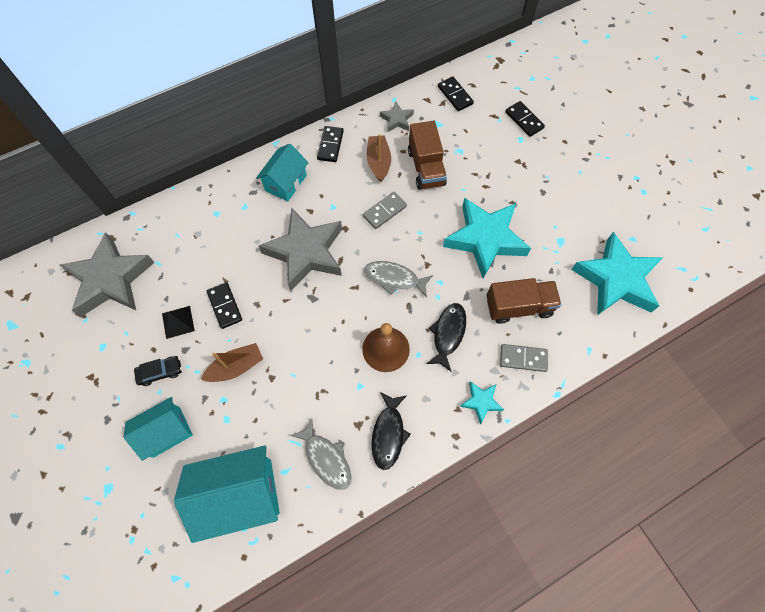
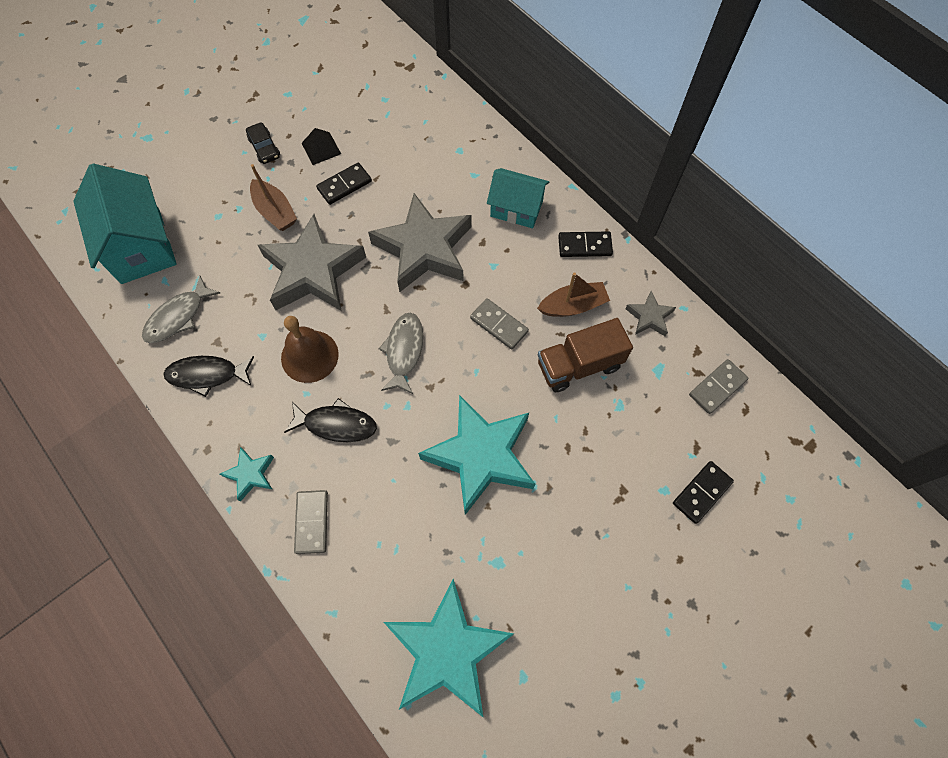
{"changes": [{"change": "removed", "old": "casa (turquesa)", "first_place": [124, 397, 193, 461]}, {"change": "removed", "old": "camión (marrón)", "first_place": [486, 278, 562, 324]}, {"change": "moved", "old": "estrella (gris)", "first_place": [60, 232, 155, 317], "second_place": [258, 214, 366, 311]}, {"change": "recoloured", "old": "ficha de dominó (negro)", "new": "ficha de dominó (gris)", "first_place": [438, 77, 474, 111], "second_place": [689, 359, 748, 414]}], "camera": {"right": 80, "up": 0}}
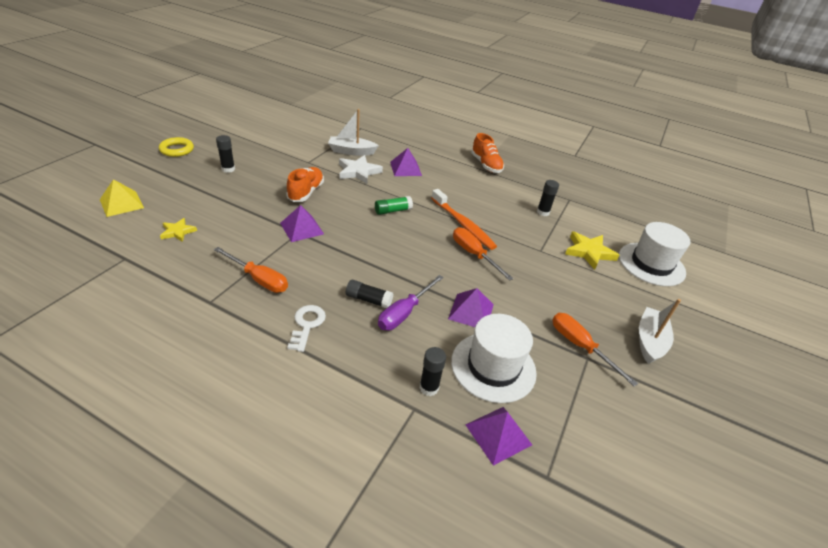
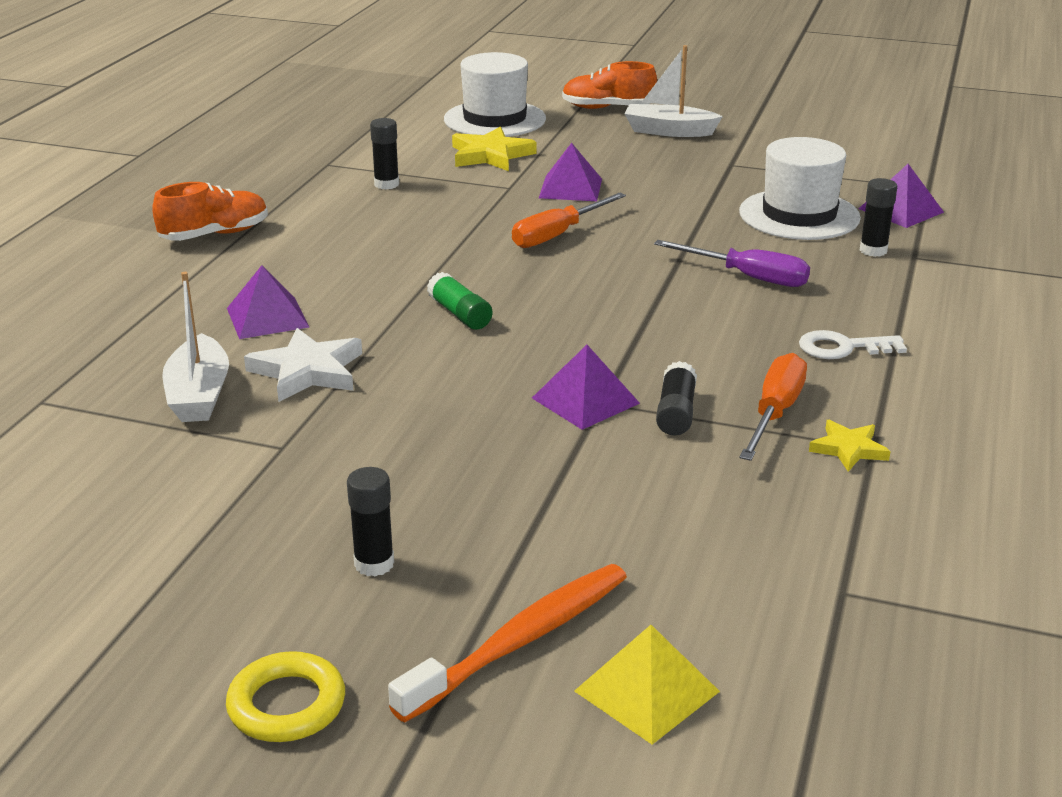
{"changes": [{"change": "removed", "old": "destornillador (naranja)", "first_place": [552, 313, 638, 387]}, {"change": "moved", "old": "estrella (amarillo)", "first_place": [160, 218, 197, 242], "second_place": [809, 420, 891, 472]}, {"change": "moved", "old": "zapato (naranja)", "first_place": [286, 167, 324, 202], "second_place": [562, 61, 657, 109]}, {"change": "moved", "old": "barra de pegamento (negro)", "first_place": [346, 279, 393, 308], "second_place": [656, 361, 697, 436]}, {"change": "moved", "old": "cepillo de dientes (naranja)", "first_place": [431, 189, 497, 250], "second_place": [388, 564, 627, 722]}, {"change": "moved", "old": "pirámide (morado)", "first_place": [448, 288, 494, 327], "second_place": [539, 143, 602, 201]}], "camera": {"right": -95, "up": -10}}
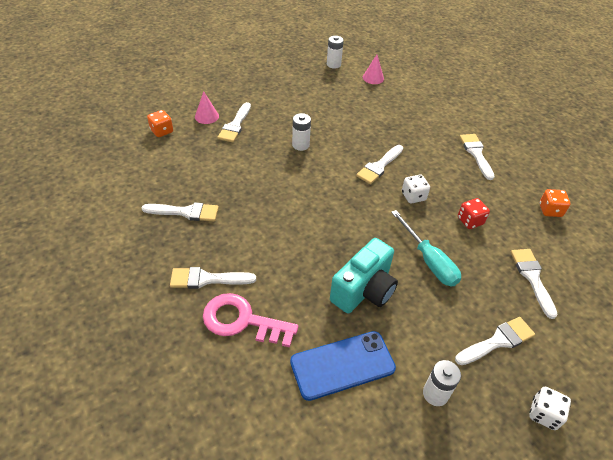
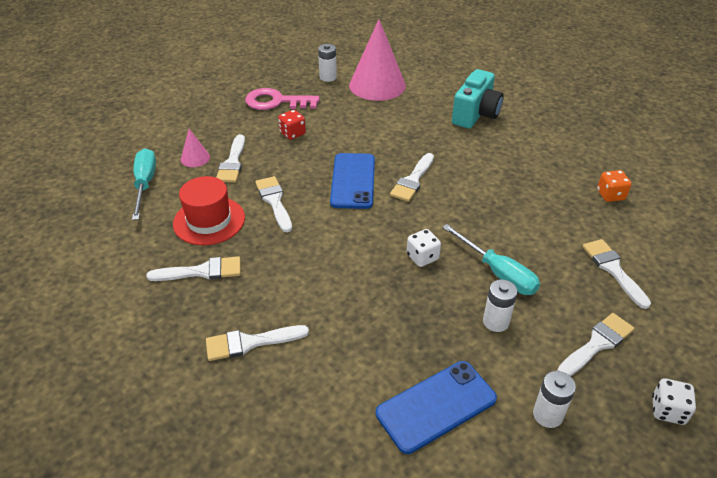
{"changes": [{"change": "added", "new": "sombrero (rojo)", "second_place": [173, 176, 245, 245]}, {"change": "added", "new": "móvil (azul)", "second_place": [330, 153, 375, 209]}, {"change": "moved", "old": "llave (rosa)", "first_place": [203, 293, 299, 347], "second_place": [245, 88, 320, 110]}, {"change": "moved", "old": "pila (blanco)", "first_place": [292, 113, 311, 151], "second_place": [483, 279, 518, 332]}, {"change": "moved", "old": "cámara (turquesa)", "first_place": [330, 238, 398, 314], "second_place": [452, 69, 504, 129]}, {"change": "moved", "old": "dado (blanco)", "first_place": [402, 175, 430, 204], "second_place": [407, 229, 441, 267]}, {"change": "moved", "old": "dado (rojo)", "first_place": [458, 198, 490, 229], "second_place": [278, 110, 306, 140]}, {"change": "moved", "old": "pincel (blanco)", "first_place": [460, 134, 495, 180], "second_place": [255, 176, 292, 232]}, {"change": "replaced", "old": "dado (naranja)", "new": "destornillador (turquesa)", "first_place": [147, 110, 173, 137], "second_place": [132, 148, 156, 220]}, {"change": "resized", "old": "cono (rosa)", "first_place": [363, 55, 384, 84], "second_place": [349, 19, 406, 101], "factor": 2.24}], "camera": {"right": -10, "up": -5}}
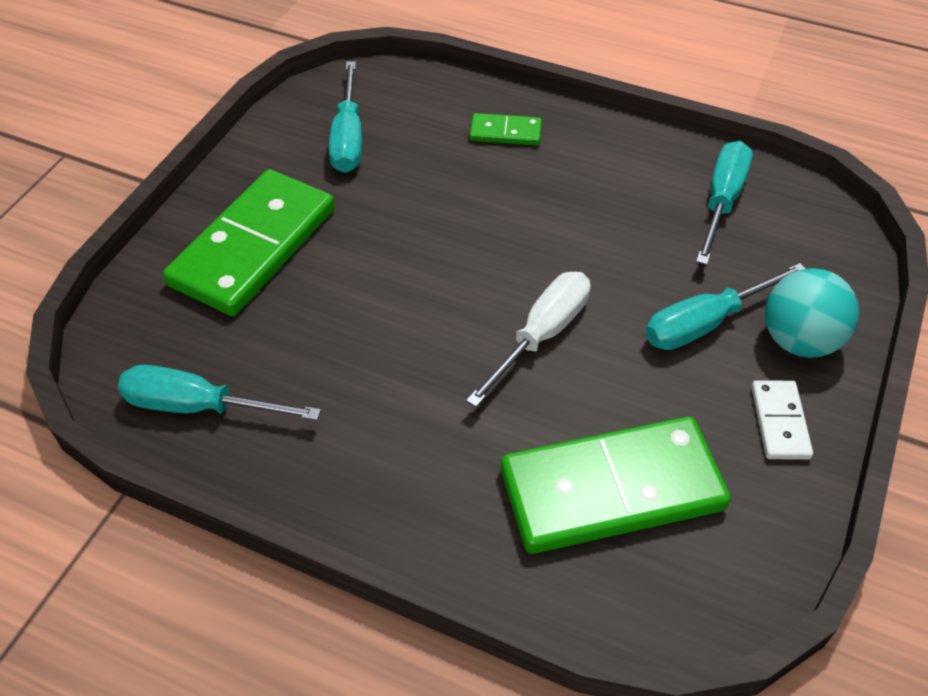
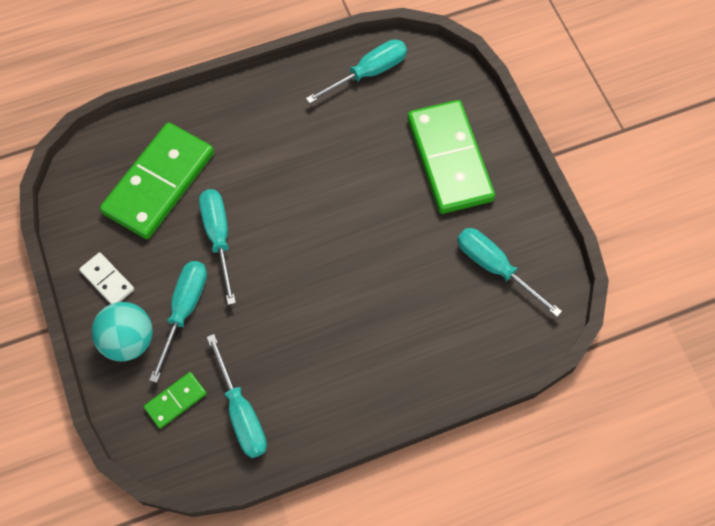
{"changes": [{"change": "removed", "old": "destornillador (blanco)", "first_place": [466, 272, 591, 407]}, {"change": "added", "new": "destornillador (turquesa)", "second_place": [199, 189, 236, 305]}, {"change": "moved", "old": "ficha de dominó (verde)", "first_place": [469, 113, 542, 146], "second_place": [144, 372, 207, 429]}], "camera": {"right": 135, "up": 15}}
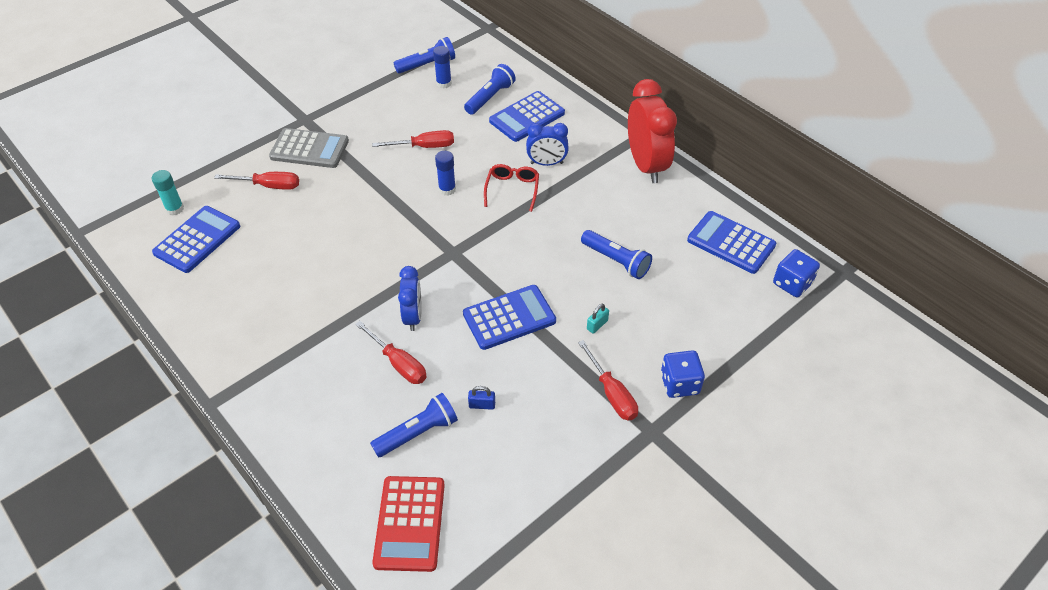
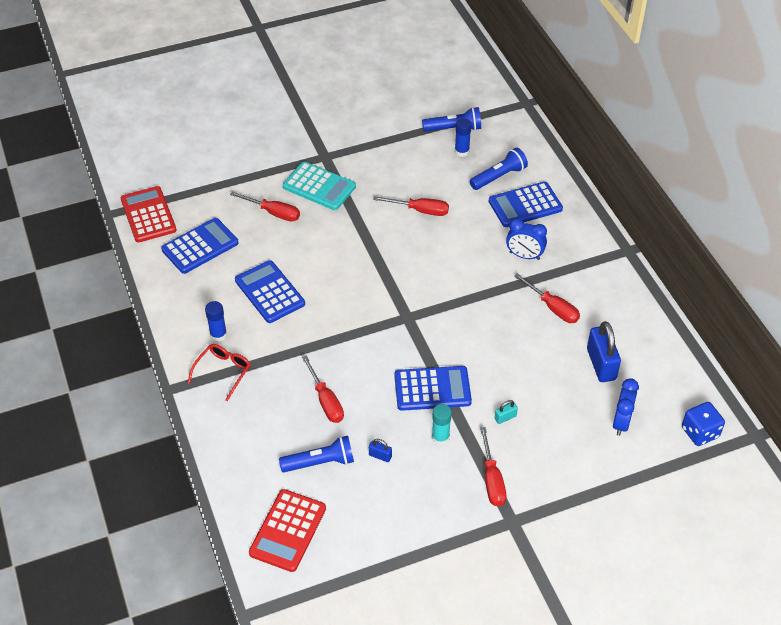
{"changes": [{"change": "removed", "old": "lámpara de mano (azul)", "first_place": [581, 230, 652, 279]}, {"change": "removed", "old": "despertador (rojo)", "first_place": [628, 79, 677, 183]}, {"change": "removed", "old": "dado (azul)", "first_place": [661, 350, 705, 398]}, {"change": "added", "new": "calculadora (rojo)", "second_place": [121, 186, 177, 243]}, {"change": "added", "new": "destornillador (rojo)", "second_place": [514, 273, 580, 323]}, {"change": "added", "new": "candado (azul)", "second_place": [587, 321, 621, 382]}, {"change": "moved", "old": "barra de pegamento (turquesa)", "first_place": [152, 170, 184, 215], "second_place": [432, 404, 452, 445]}, {"change": "moved", "old": "despertador (azul)", "first_place": [398, 266, 422, 331], "second_place": [613, 378, 639, 436]}, {"change": "moved", "old": "barra de pegamento (azul)", "first_place": [435, 151, 456, 196], "second_place": [205, 301, 227, 342]}, {"change": "moved", "old": "gafas (rojo)", "first_place": [484, 164, 539, 212], "second_place": [187, 344, 251, 401]}, {"change": "moved", "old": "calculadora (azul)", "first_place": [687, 211, 776, 274], "second_place": [235, 260, 305, 323]}, {"change": "recoloured", "old": "calculadora (gris)", "new": "calculadora (turquesa)", "first_place": [269, 128, 349, 168], "second_place": [283, 162, 356, 210]}], "camera": {"right": 20, "up": 0}}
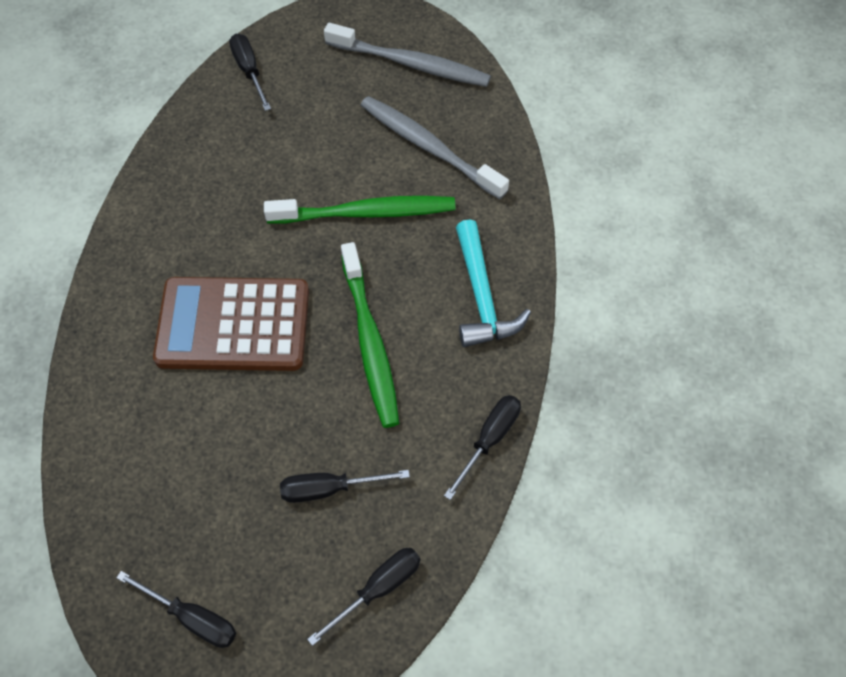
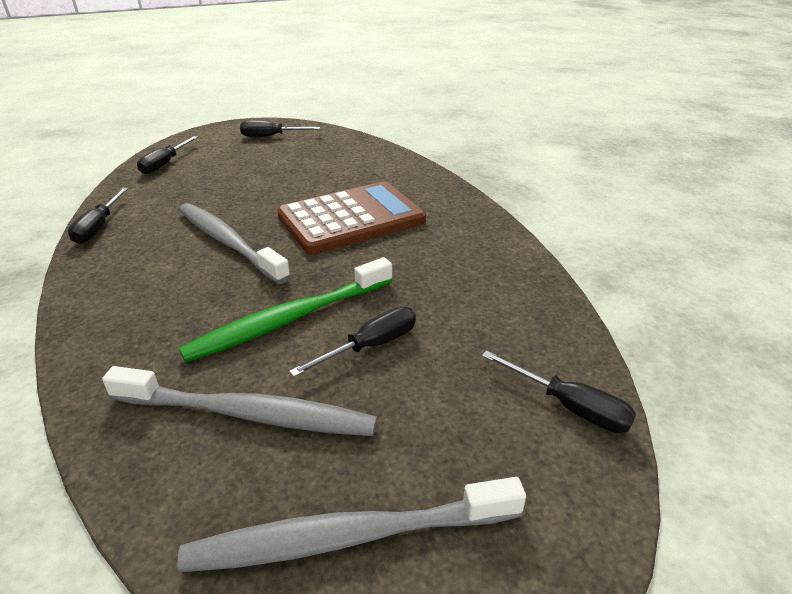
{"changes": [{"change": "removed", "old": "martillo (turquesa)", "first_place": [456, 219, 531, 347]}, {"change": "moved", "old": "destornillador (negro)", "first_place": [280, 470, 410, 503], "second_place": [289, 307, 416, 377]}, {"change": "recoloured", "old": "cepillo de dientes (verde)", "new": "cepillo de dientes (gris)", "first_place": [341, 242, 399, 428], "second_place": [179, 203, 291, 284]}], "camera": {"right": 150, "up": -25}}
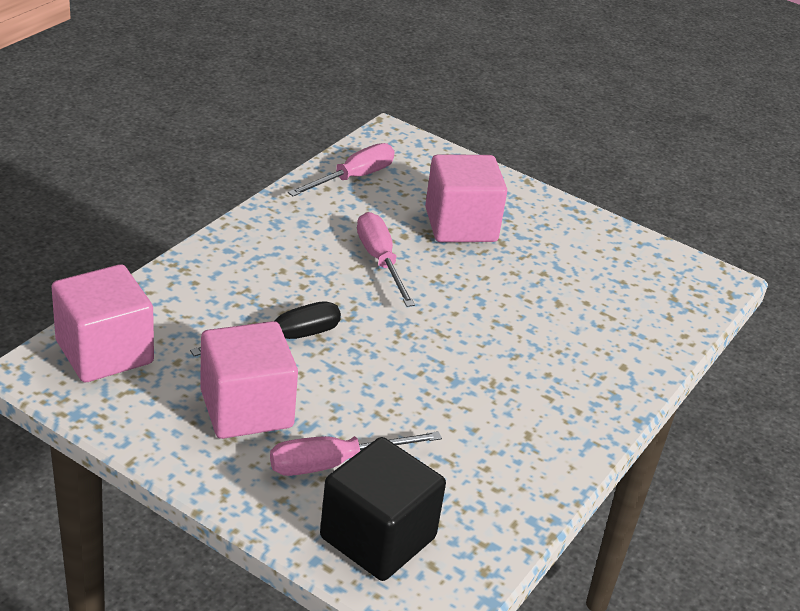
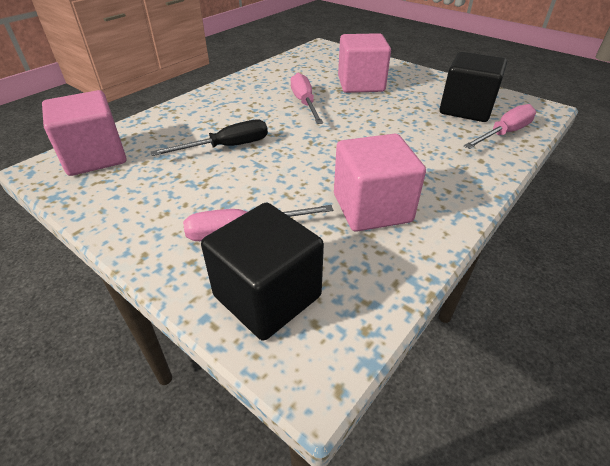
{"changes": [{"change": "added", "new": "cubo (negro)", "second_place": [440, 52, 507, 122]}, {"change": "moved", "old": "cubo (rosa)", "first_place": [200, 321, 298, 439], "second_place": [334, 134, 426, 232]}, {"change": "moved", "old": "destornillador (rosa)", "first_place": [288, 143, 395, 196], "second_place": [464, 104, 536, 149]}], "camera": {"right": 10, "up": 5}}
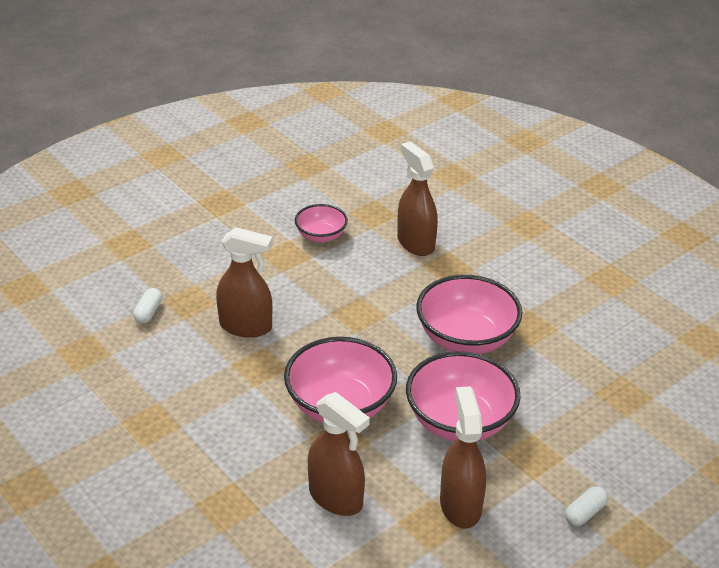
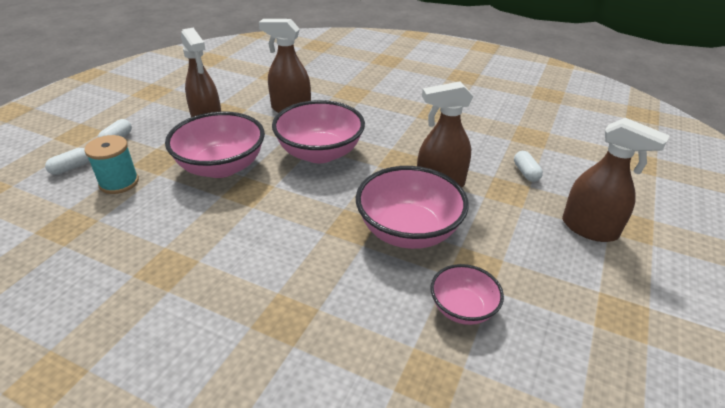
{"changes": [{"change": "added", "new": "cápsula (blanco)", "second_place": [45, 148, 90, 175]}, {"change": "added", "new": "carrete (turquesa)", "second_place": [84, 135, 139, 194]}, {"change": "moved", "old": "pulverizador (marrón)", "first_place": [397, 141, 438, 256], "second_place": [562, 118, 670, 242]}, {"change": "moved", "old": "cuenco (rosa)", "first_place": [416, 275, 522, 354], "second_place": [356, 166, 469, 249]}], "camera": {"right": 155, "up": 0}}
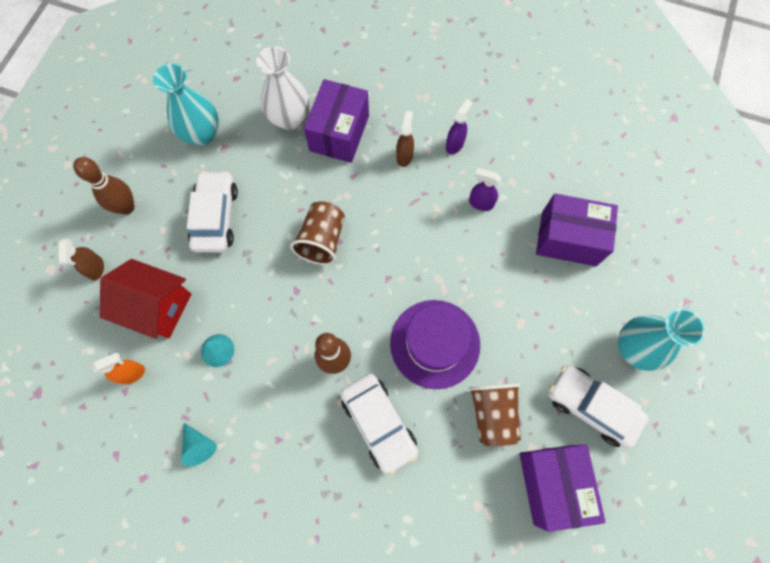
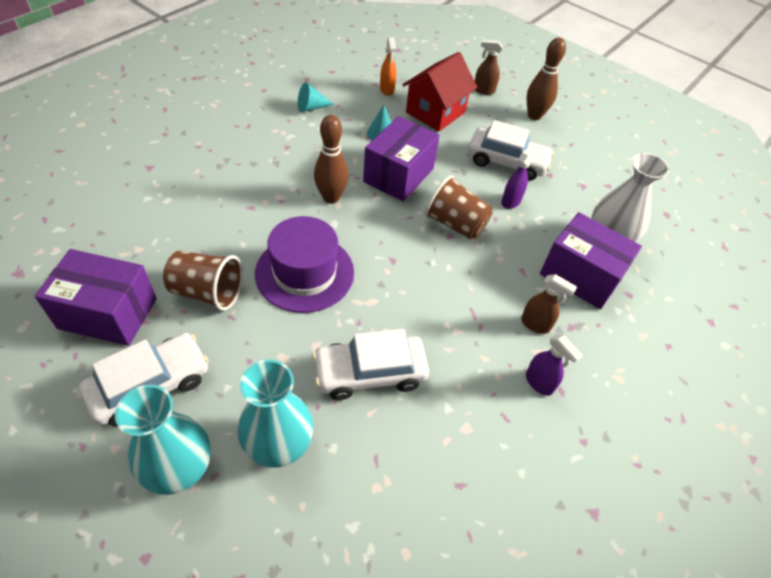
{"changes": [{"change": "moved", "old": "florero (turquesa)", "first_place": [153, 64, 219, 146], "second_place": [238, 360, 313, 468]}, {"change": "moved", "old": "coche (blanco)", "first_place": [340, 374, 418, 475], "second_place": [312, 329, 429, 400]}, {"change": "moved", "old": "pulverizador (morado)", "first_place": [469, 168, 501, 211], "second_place": [501, 145, 538, 209]}, {"change": "moved", "old": "caja (morado)", "first_place": [536, 193, 618, 266], "second_place": [363, 116, 440, 201]}], "camera": {"right": 105, "up": -20}}
